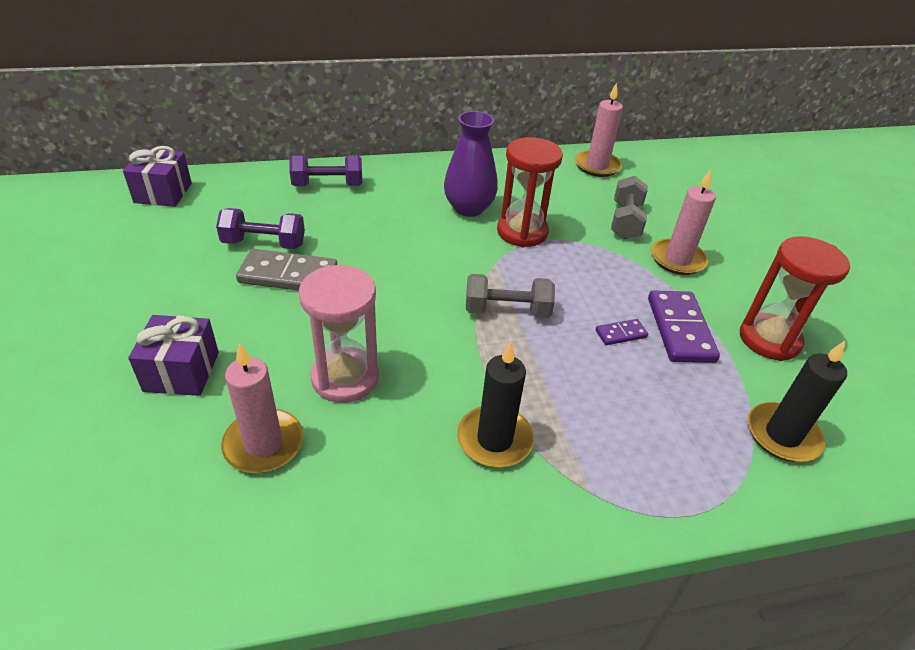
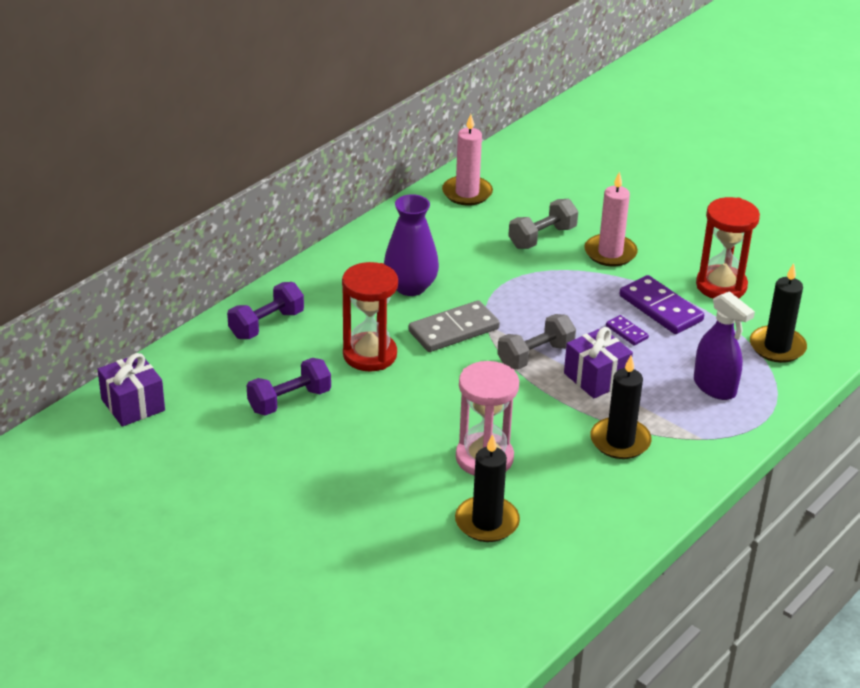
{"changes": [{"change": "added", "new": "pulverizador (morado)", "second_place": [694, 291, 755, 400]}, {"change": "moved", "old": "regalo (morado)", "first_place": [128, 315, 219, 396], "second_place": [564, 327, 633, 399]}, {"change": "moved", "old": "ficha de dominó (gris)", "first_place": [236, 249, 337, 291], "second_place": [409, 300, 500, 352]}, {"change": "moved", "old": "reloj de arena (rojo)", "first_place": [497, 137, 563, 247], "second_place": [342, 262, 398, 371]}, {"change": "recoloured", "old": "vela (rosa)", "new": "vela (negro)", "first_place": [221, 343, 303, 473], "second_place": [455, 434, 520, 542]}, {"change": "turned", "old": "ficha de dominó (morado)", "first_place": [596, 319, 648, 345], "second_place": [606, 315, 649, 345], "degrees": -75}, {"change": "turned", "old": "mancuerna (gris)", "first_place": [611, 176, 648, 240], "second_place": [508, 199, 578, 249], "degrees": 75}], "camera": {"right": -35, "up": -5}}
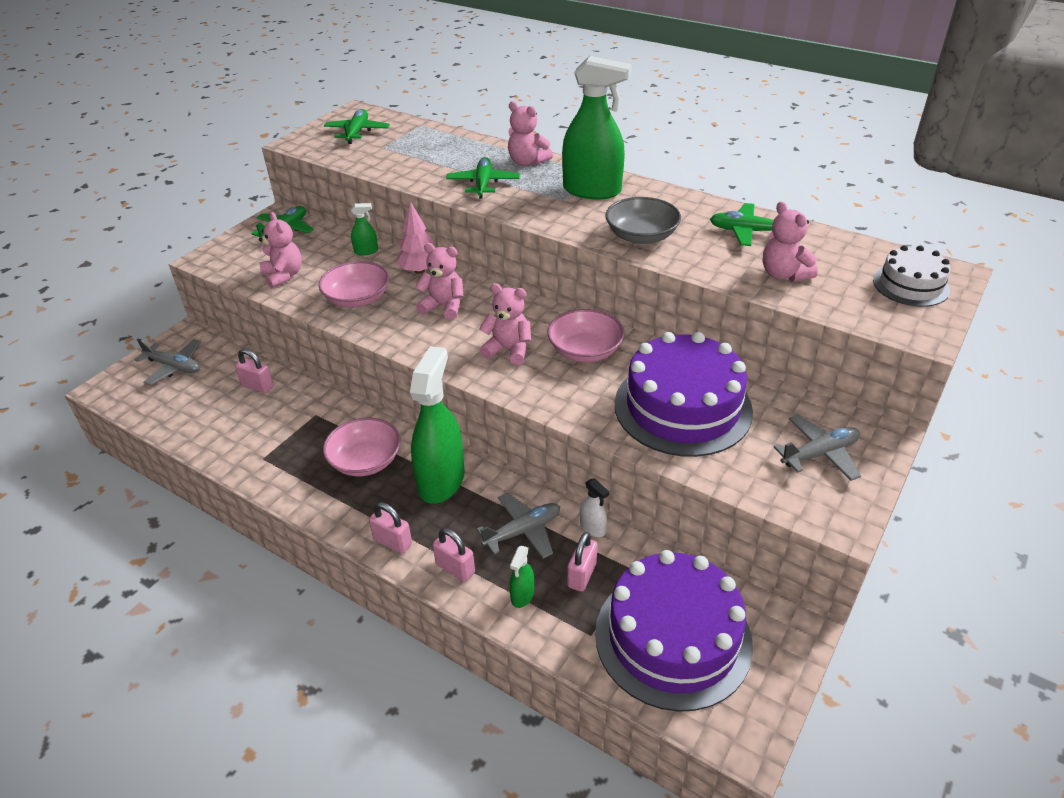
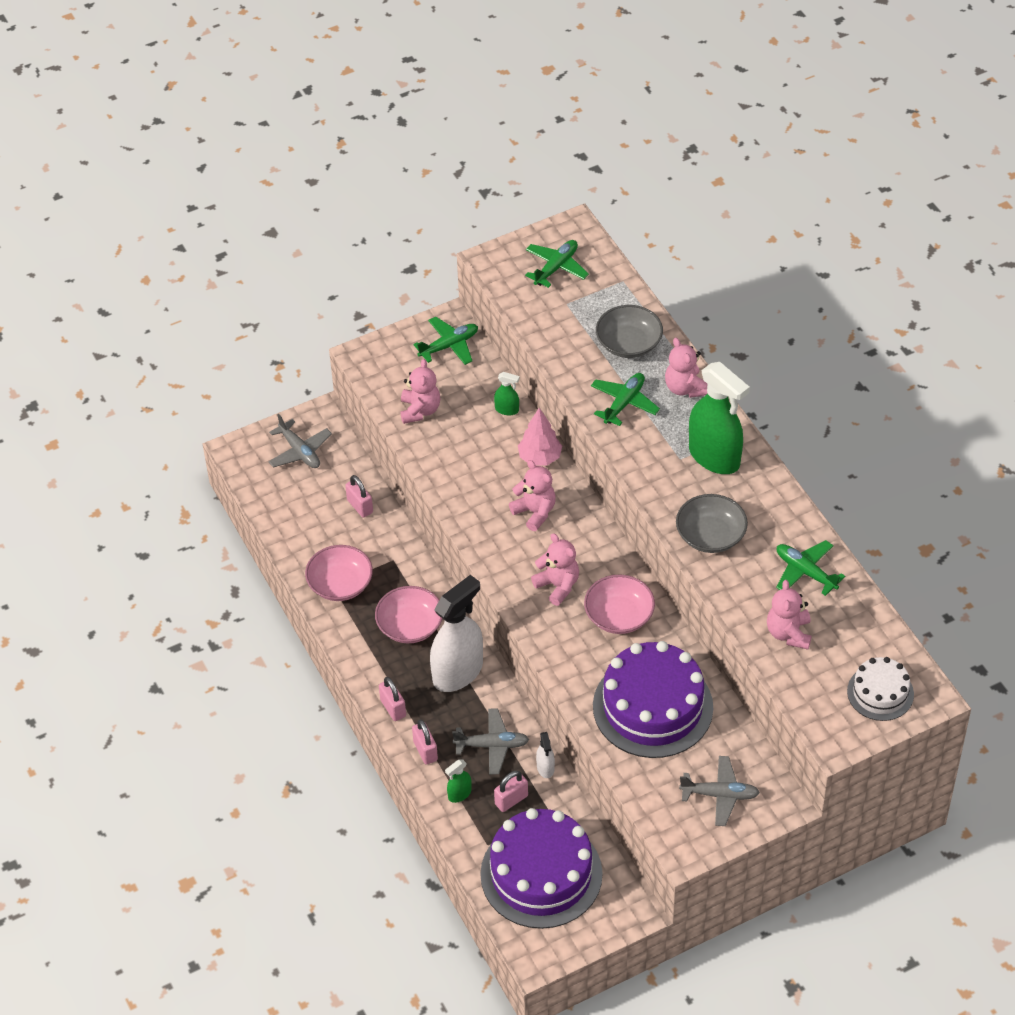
{"changes": [{"change": "added", "new": "cuenco (gris)", "second_place": [596, 305, 663, 358]}, {"change": "moved", "old": "cuenco (rosa)", "first_place": [319, 261, 389, 307], "second_place": [305, 545, 373, 601]}, {"change": "recoloured", "old": "pulverizador (verde)", "new": "pulverizador (blanco)", "first_place": [410, 346, 465, 504], "second_place": [430, 575, 483, 692]}], "camera": {"right": 30, "up": 10}}
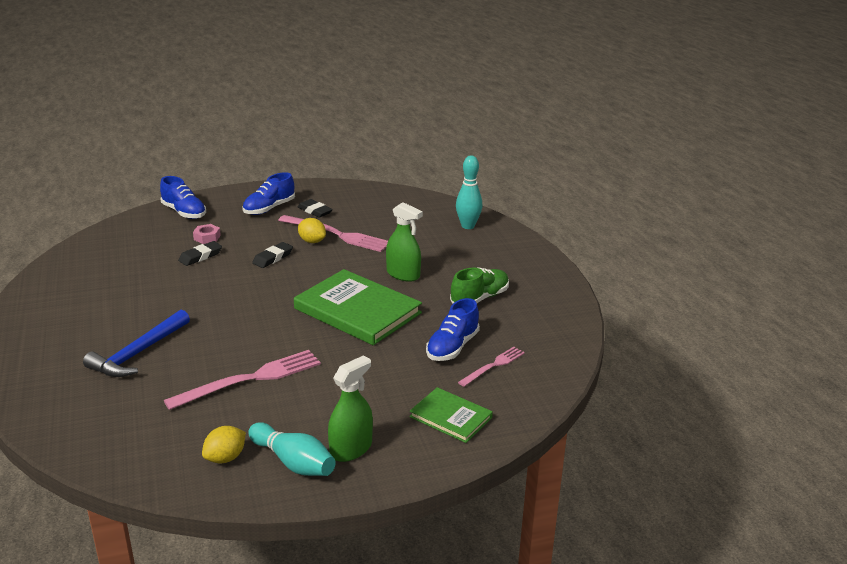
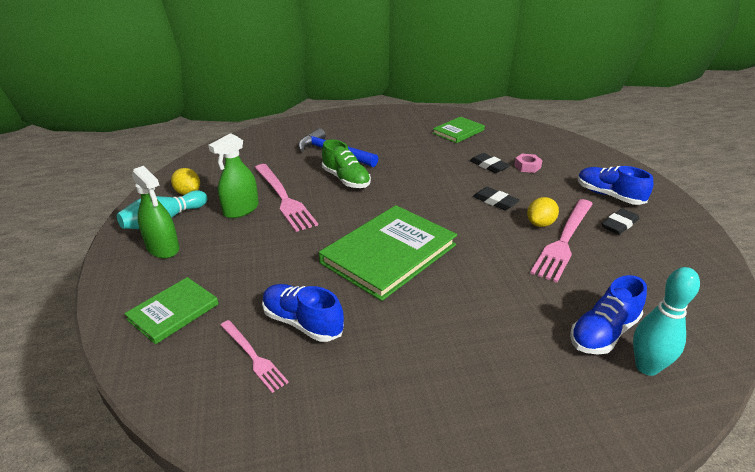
{"changes": [{"change": "added", "new": "libro (verde)", "second_place": [433, 117, 485, 143]}, {"change": "moved", "old": "zapato (azul)", "first_place": [160, 176, 206, 219], "second_place": [570, 275, 647, 355]}, {"change": "moved", "old": "pulverizador (verde)", "first_place": [386, 202, 423, 282], "second_place": [208, 133, 259, 218]}, {"change": "moved", "old": "zapato (verde)", "first_place": [450, 267, 509, 303], "second_place": [322, 139, 371, 188]}], "camera": {"right": 95, "up": 5}}
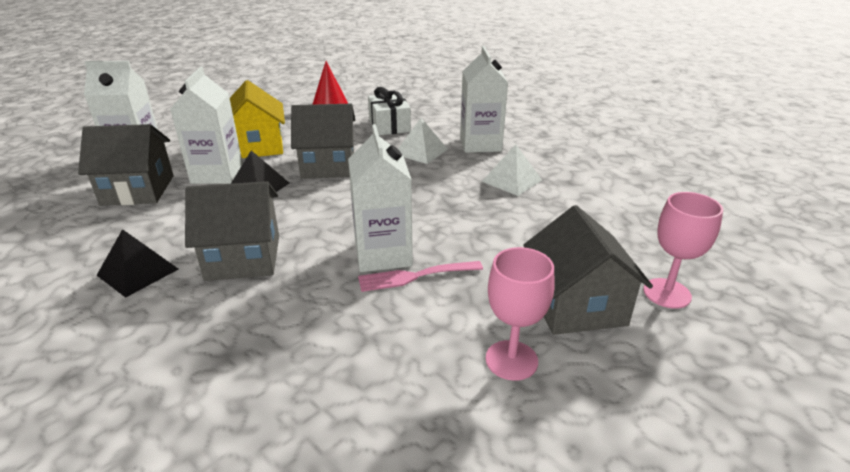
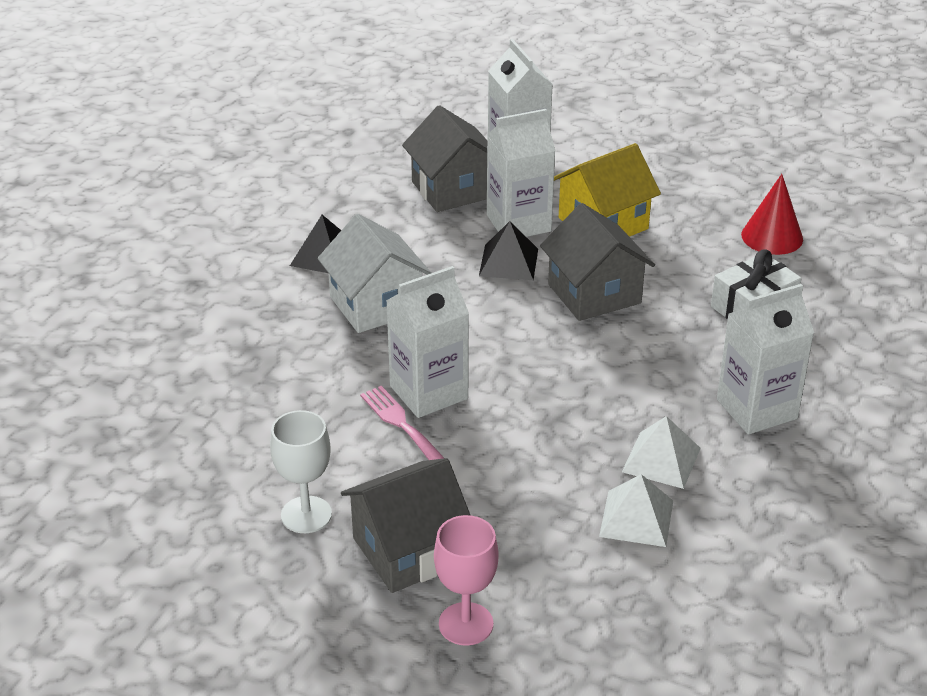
{"changes": [{"change": "moved", "old": "pirámide (blanco)", "first_place": [398, 118, 448, 164], "second_place": [599, 474, 673, 547]}, {"change": "recoloured", "old": "casa (gris)", "new": "casa (blanco)", "first_place": [185, 181, 279, 281], "second_place": [318, 214, 431, 333]}, {"change": "recoloured", "old": "copa (rosa)", "new": "copa (blanco)", "first_place": [486, 247, 555, 381], "second_place": [270, 410, 332, 533]}], "camera": {"right": 70, "up": 5}}
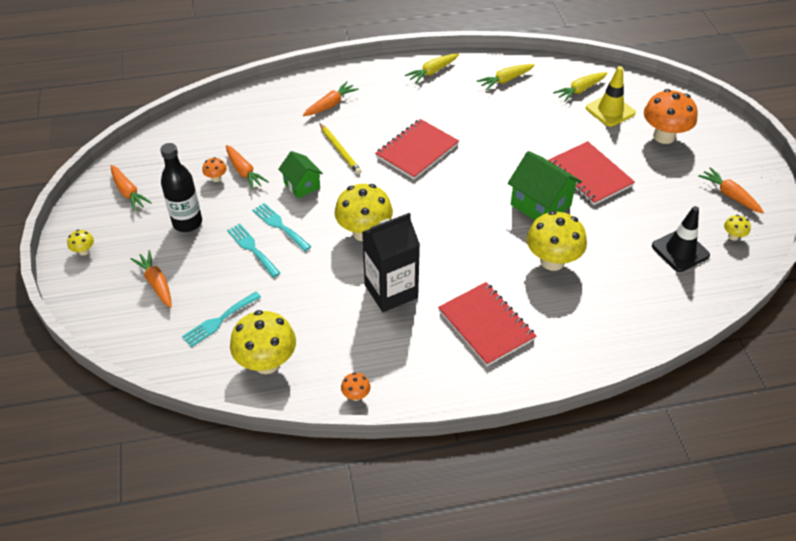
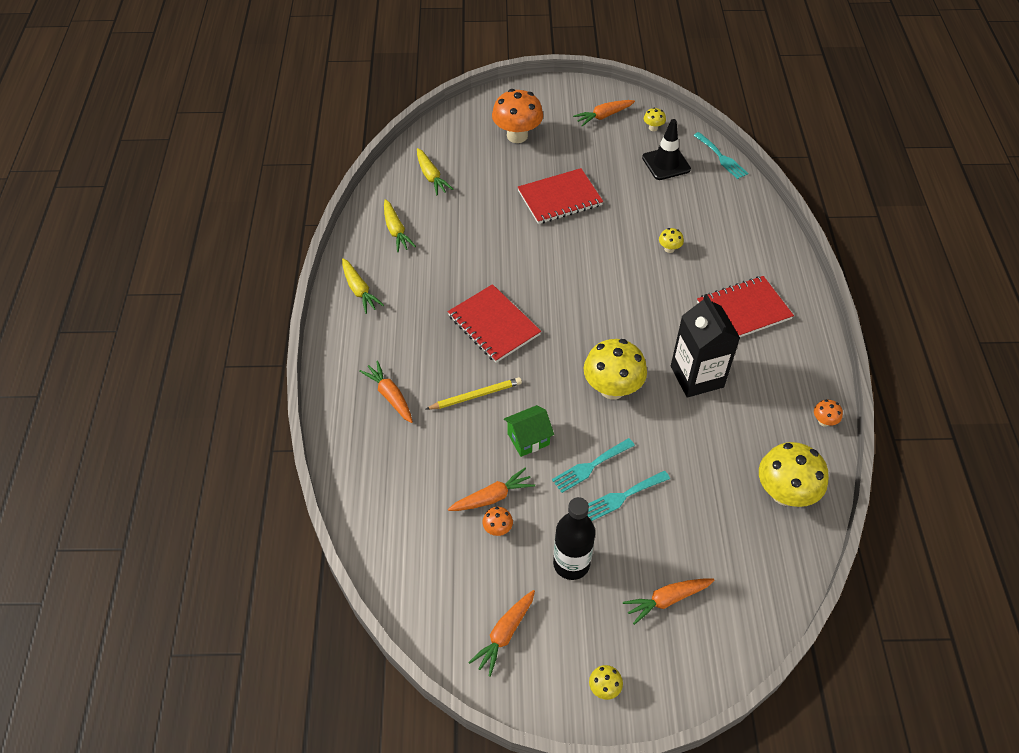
{"changes": [{"change": "removed", "old": "casa (verde)", "first_place": [508, 151, 582, 220]}, {"change": "removed", "old": "cono de tráfico (amarillo)", "first_place": [586, 66, 636, 127]}, {"change": "moved", "old": "tenedor (turquesa)", "first_place": [182, 292, 261, 347], "second_place": [693, 132, 748, 179]}, {"change": "turned", "old": "zanahoria (naranja)", "first_place": [111, 165, 152, 212], "second_place": [469, 590, 535, 677], "degrees": 150}, {"change": "resized", "old": "seta (amarillo)", "first_place": [527, 211, 587, 271], "second_place": [659, 228, 684, 253], "factor": 0.44}], "camera": {"right": -80, "up": 5}}
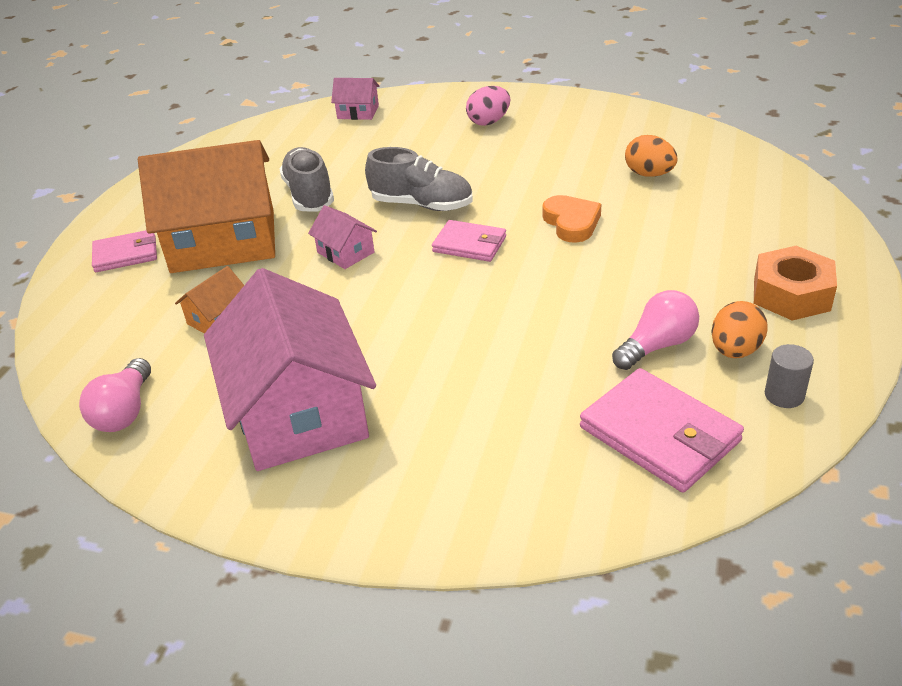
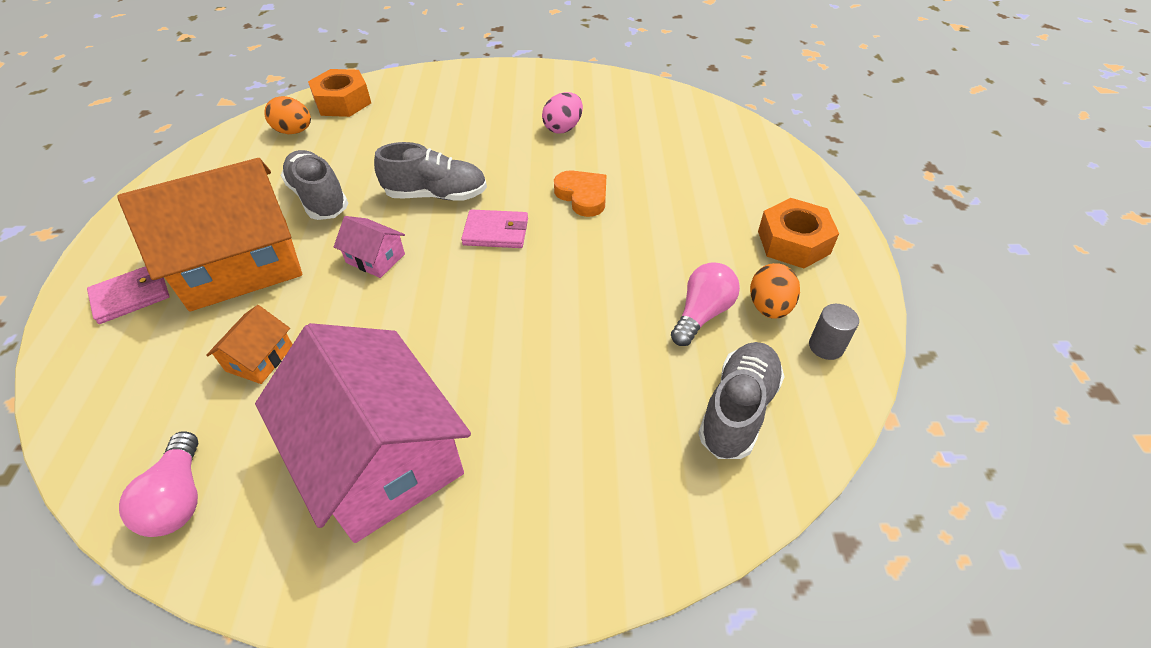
{"changes": [{"change": "moved", "old": "huevo (rosa)", "first_place": [466, 86, 510, 126], "second_place": [542, 92, 583, 134]}, {"change": "moved", "old": "huevo (naranja)", "first_place": [625, 135, 677, 177], "second_place": [264, 96, 311, 134]}, {"change": "replaced", "old": "casa (rosa)", "new": "tuerca (naranja)", "first_place": [331, 78, 379, 120], "second_place": [308, 69, 371, 117]}, {"change": "replaced", "old": "cartera (rosa)", "new": "zapato (gris)", "first_place": [580, 368, 744, 492], "second_place": [698, 342, 785, 459]}], "camera": {"right": -20, "up": 10}}
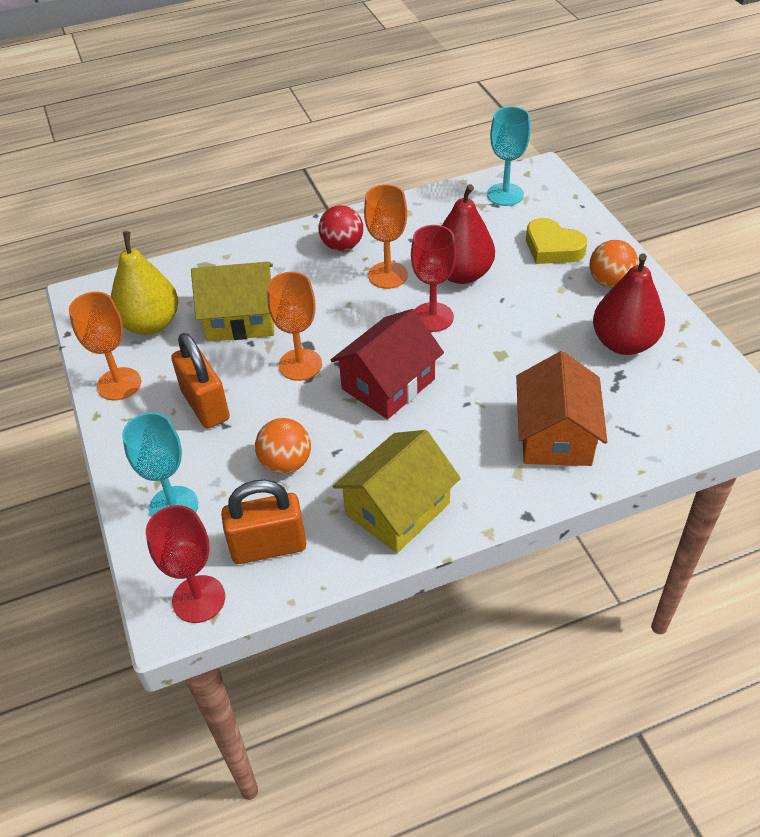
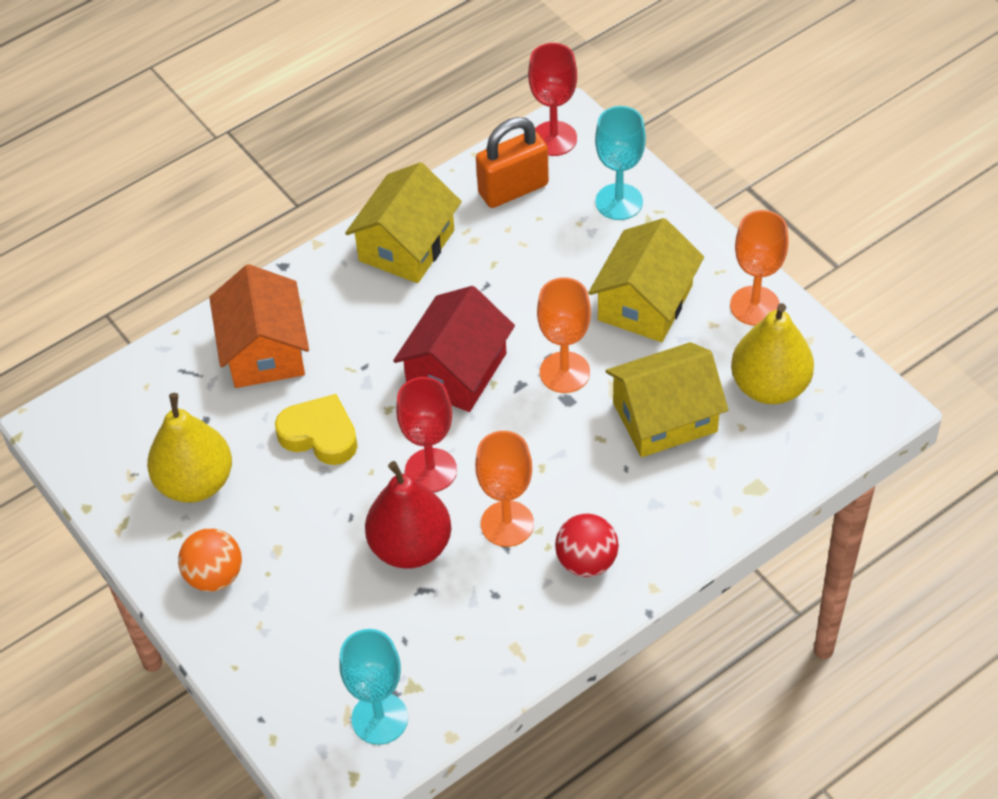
{"changes": [{"change": "removed", "old": "pelota (naranja)", "first_place": [255, 418, 311, 474]}, {"change": "moved", "old": "corazón (amarillo)", "first_place": [526, 218, 587, 264], "second_place": [275, 394, 358, 465]}, {"change": "replaced", "old": "candado (naranja)", "new": "casa (amarillo)", "first_place": [171, 333, 230, 429], "second_place": [588, 218, 704, 342]}, {"change": "recoloured", "old": "pera (rojo)", "new": "pera (amarillo)", "first_place": [593, 253, 665, 355], "second_place": [147, 393, 232, 503]}], "camera": {"right": 165, "up": 5}}
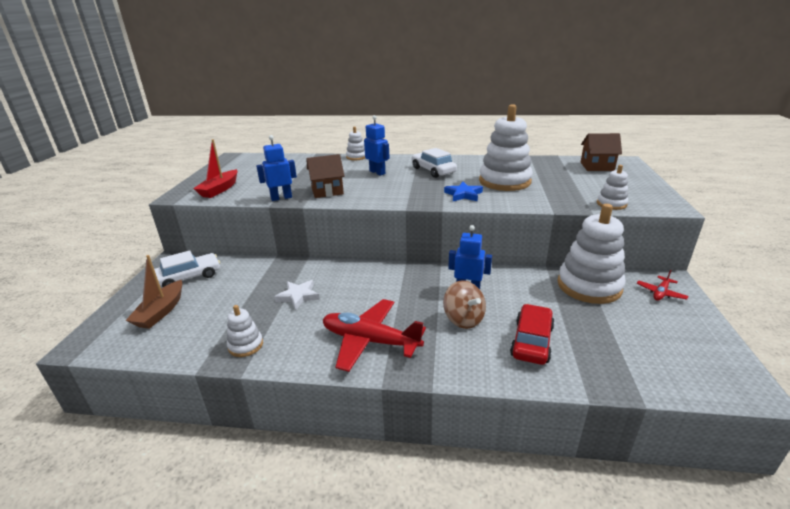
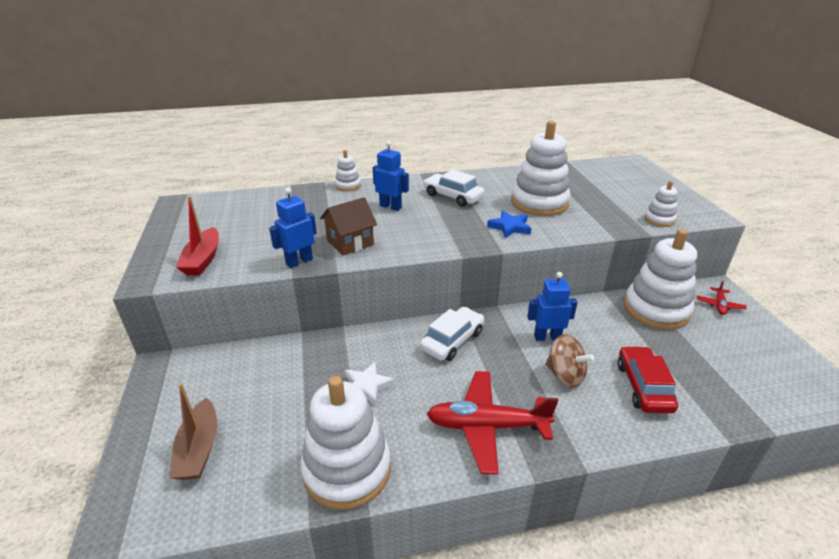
{"changes": [{"change": "removed", "old": "casa (marrón)", "first_place": [580, 133, 622, 171]}, {"change": "moved", "old": "coche (blanco)", "first_place": [154, 250, 220, 287], "second_place": [420, 307, 484, 361]}, {"change": "resized", "old": "juguete apilable (blanco)", "first_place": [227, 305, 263, 357], "second_place": [300, 376, 391, 510], "factor": 2.08}], "camera": {"right": -20, "up": 5}}
